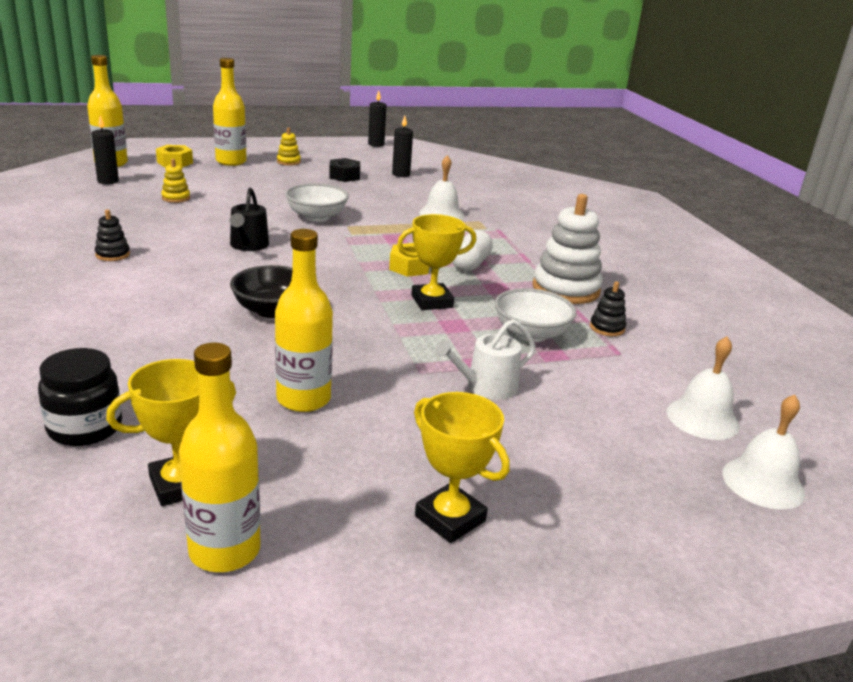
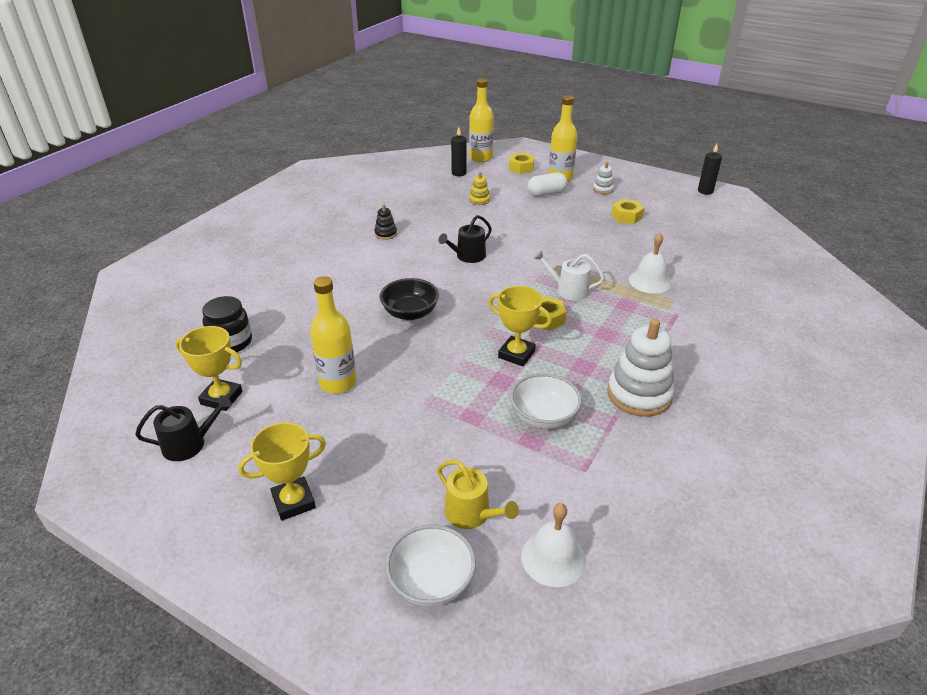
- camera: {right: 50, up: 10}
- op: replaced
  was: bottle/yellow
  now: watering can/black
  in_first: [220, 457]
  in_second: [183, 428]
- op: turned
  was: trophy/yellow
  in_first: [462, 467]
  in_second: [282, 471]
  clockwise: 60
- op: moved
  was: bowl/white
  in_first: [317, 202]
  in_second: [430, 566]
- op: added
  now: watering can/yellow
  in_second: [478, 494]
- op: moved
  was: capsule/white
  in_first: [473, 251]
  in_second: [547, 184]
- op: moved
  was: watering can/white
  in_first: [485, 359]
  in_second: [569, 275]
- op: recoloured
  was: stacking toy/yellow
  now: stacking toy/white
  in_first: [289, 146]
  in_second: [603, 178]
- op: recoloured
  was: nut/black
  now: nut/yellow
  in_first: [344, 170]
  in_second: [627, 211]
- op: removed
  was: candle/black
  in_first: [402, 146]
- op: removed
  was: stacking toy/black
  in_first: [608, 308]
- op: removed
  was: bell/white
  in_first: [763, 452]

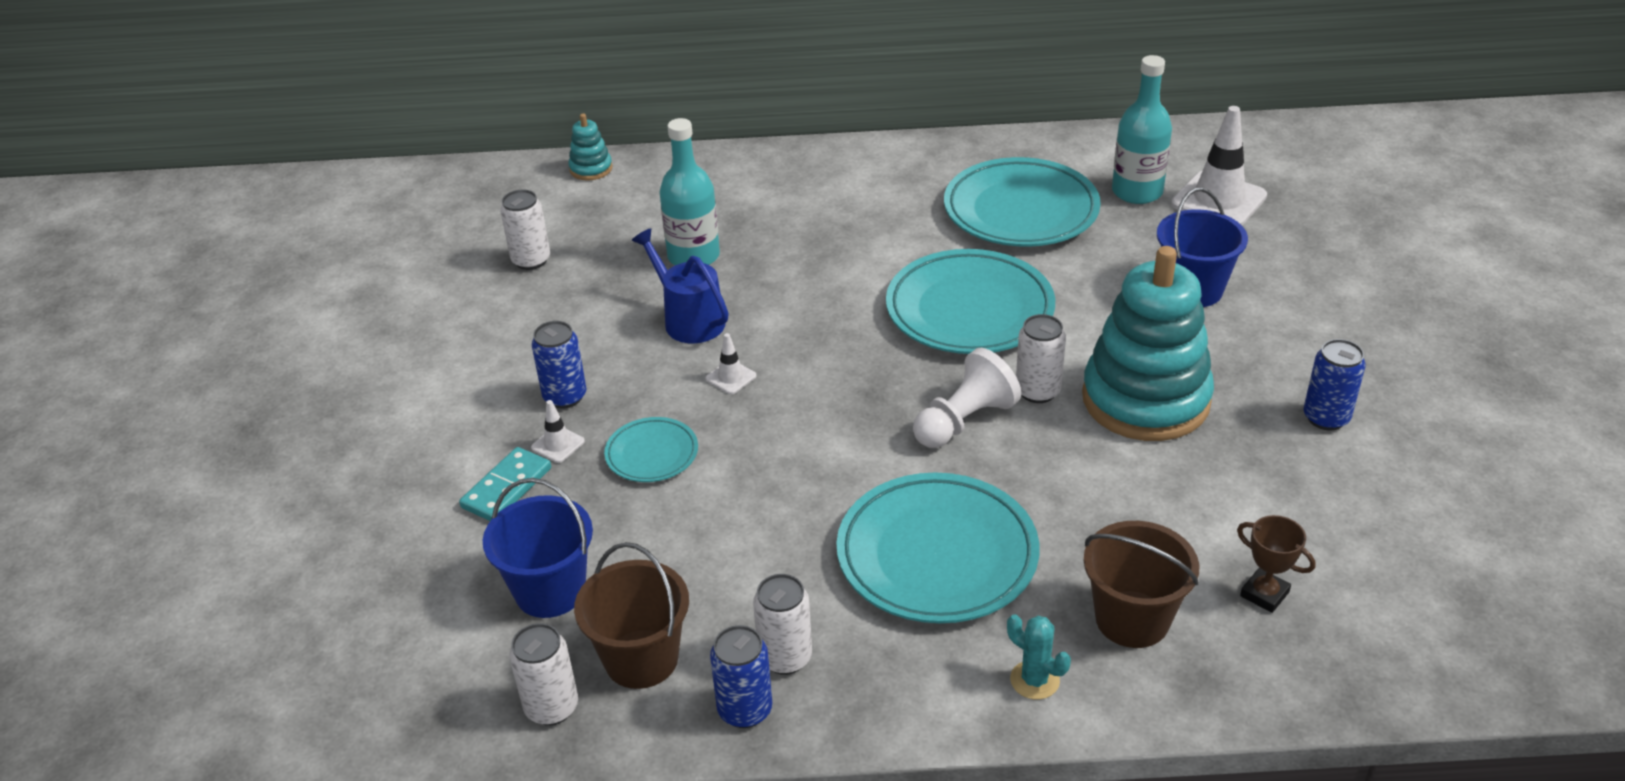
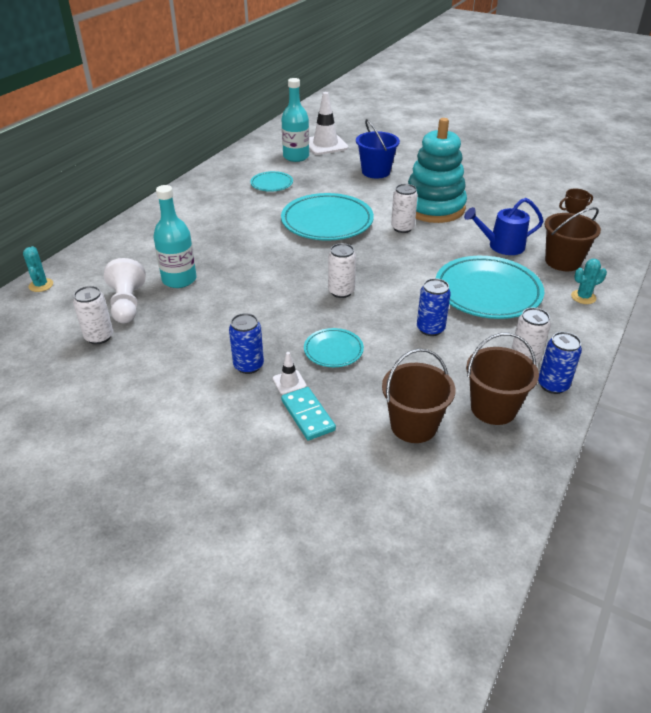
- camera: {right: -60, up: 0}
- op: replaced
  was: stacking toy/turquoise
  now: cactus/turquoise
  in_first: [590, 147]
  in_second: [38, 269]
- op: moved
  was: pawn/white
  in_first: [967, 398]
  in_second: [125, 290]
- op: resized
  was: plate/turquoise
  in_first: [1022, 202]
  in_second: [271, 181]
  ratio: 0.51
- op: moved
  was: can/white
  in_first: [543, 674]
  in_second: [342, 270]
- op: recoloured
  was: bucket/blue
  now: bucket/brown
  in_first: [538, 548]
  in_second: [418, 396]
- op: moved
  was: can/blue
  in_first: [1335, 384]
  in_second: [434, 307]
- op: moved
  was: watering can/blue
  in_first: [680, 285]
  in_second: [503, 226]
- op: removed
  was: traffic cone/white
  in_first: [730, 363]

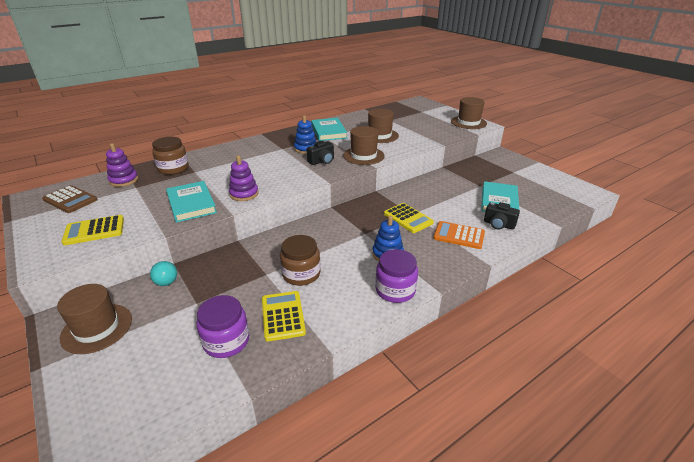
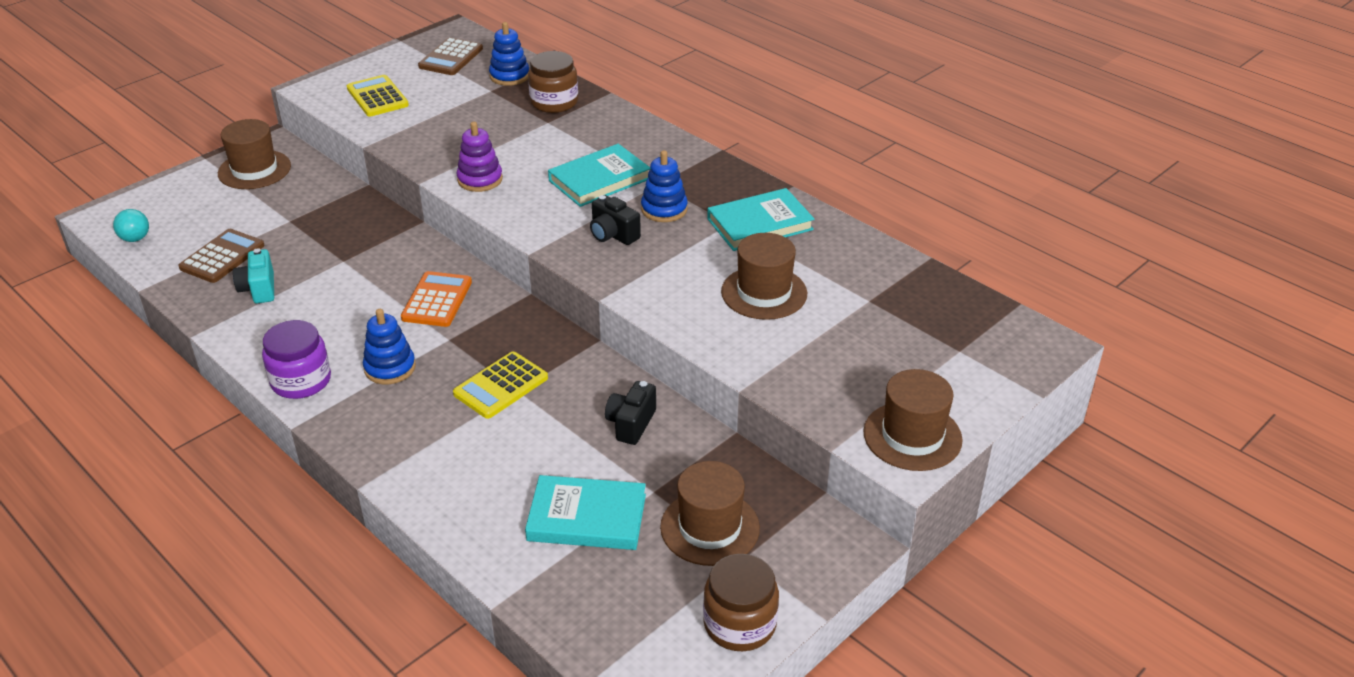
- camera: {right: 80, up: 5}
- op: moved
  was: ball/turquoise
  in_first: [163, 273]
  in_second: [131, 225]
- op: replaced
  was: jar/purple
  now: calculator/brown
  in_first: [223, 326]
  in_second: [221, 256]
- op: replaced
  was: calculator/yellow
  now: camera/turquoise
  in_first: [284, 316]
  in_second: [253, 276]
- op: moved
  was: calculator/orange
  in_first: [459, 235]
  in_second: [436, 299]
- op: recoloured
  was: stacking toy/purple
  now: stacking toy/blue
  in_first: [122, 165]
  in_second: [509, 54]
- op: moved
  was: book/turquoise
  in_first: [191, 202]
  in_second: [599, 175]
- op: moved
  was: camera/black
  in_first: [502, 216]
  in_second: [630, 413]
- op: moved
  was: hat/brown
  in_first: [364, 145]
  in_second: [710, 513]
- op: moved
  was: jar/brown
  in_first: [300, 260]
  in_second: [741, 602]

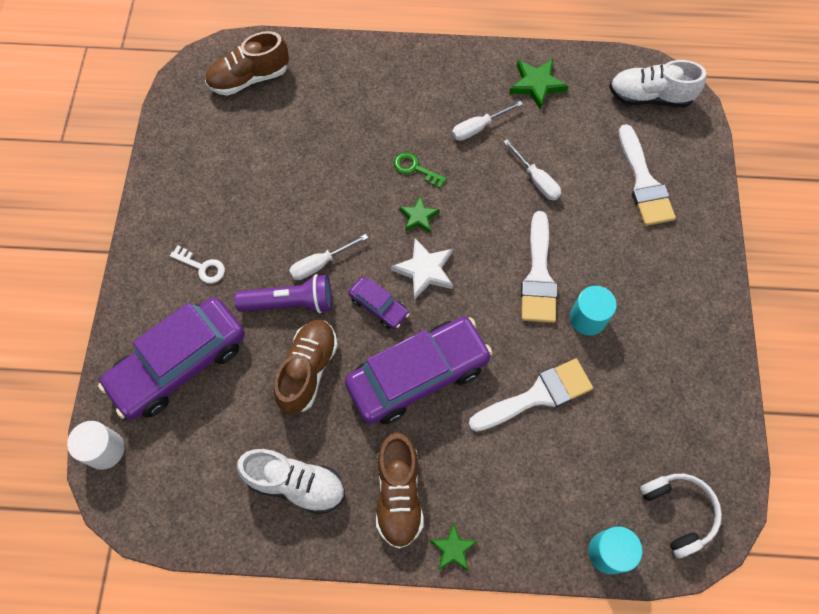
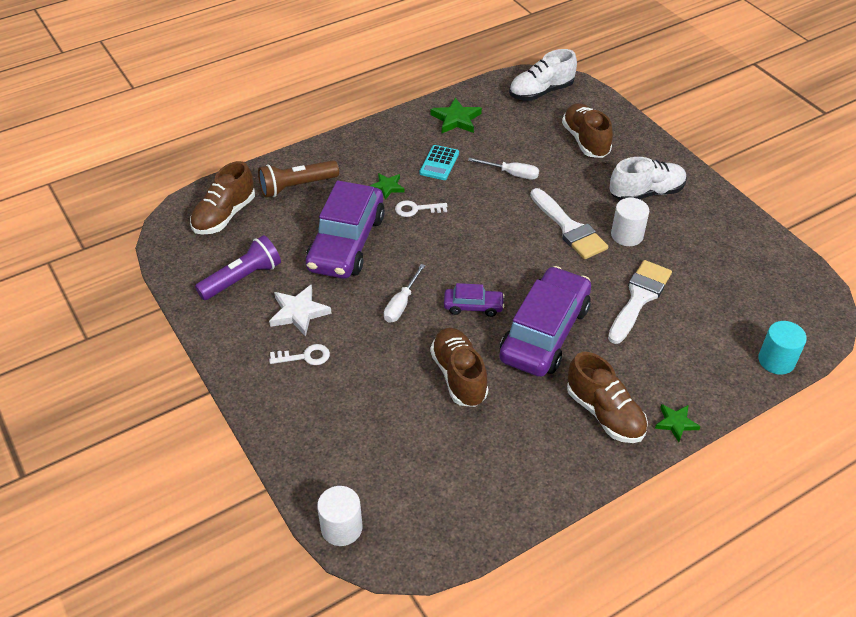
- camera: {right: -35, up: -20}
- op: moved
  was: flashlight/purple
  in_first: [283, 293]
  in_second: [238, 267]
- op: added
  now: flashlight/brown
  in_second: [298, 179]
- op: moved
  was: star/white
  in_first: [422, 269]
  in_second: [300, 310]
- op: moved
  was: car/purple
  in_first: [171, 358]
  in_second: [345, 229]
- op: moved
  was: star/green
  in_first: [419, 214]
  in_second: [387, 186]
- op: recoloured
  was: key/green
  now: key/white
  in_first: [420, 170]
  in_second: [421, 208]
- op: replaced
  was: screwdriver/white
  now: calculator/turquoise
  in_first: [487, 121]
  in_second: [439, 162]
- op: replaced
  was: brush/white
  now: shoe/brown
  in_first: [647, 175]
  in_second: [587, 130]
- op: moved
  was: shoe/white
  in_first: [291, 482]
  in_second: [648, 178]
- op: recoloured
  was: cylinder/turquoise
  now: cylinder/white
  in_first: [593, 311]
  in_second: [630, 222]
- op: removed
  was: headphones/white
  in_first: [681, 516]

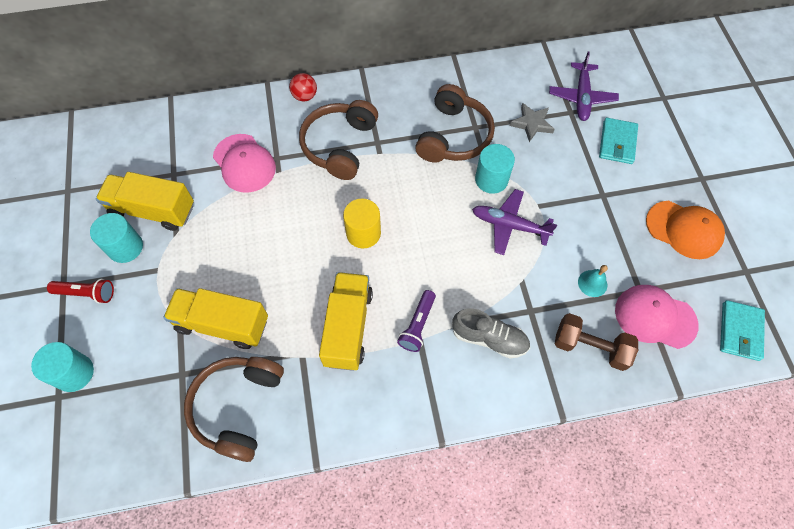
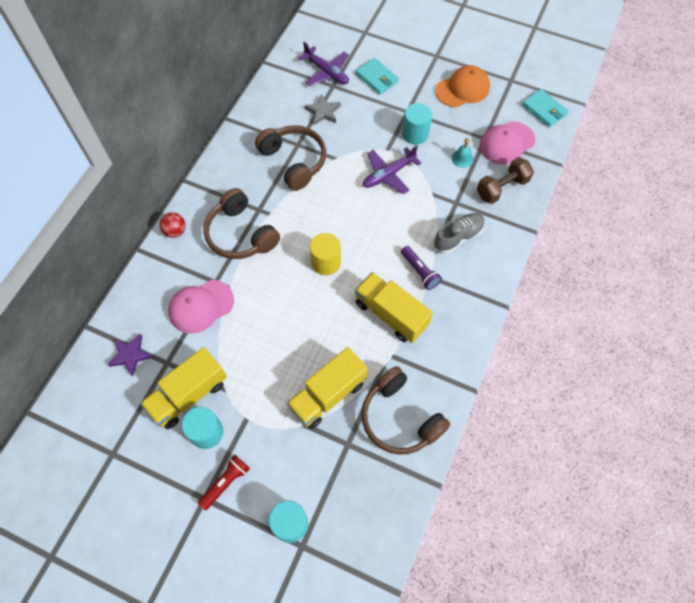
- camera: {right: -55, up: 0}
- op: added
  now: star/purple
  in_second: [130, 355]
- op: turned
  was: cap/pink
  in_first: [244, 163]
  in_second: [201, 307]
  clockwise: 150
- op: moved
  was: cylinder/turquoise
  in_first: [495, 169]
  in_second: [417, 124]

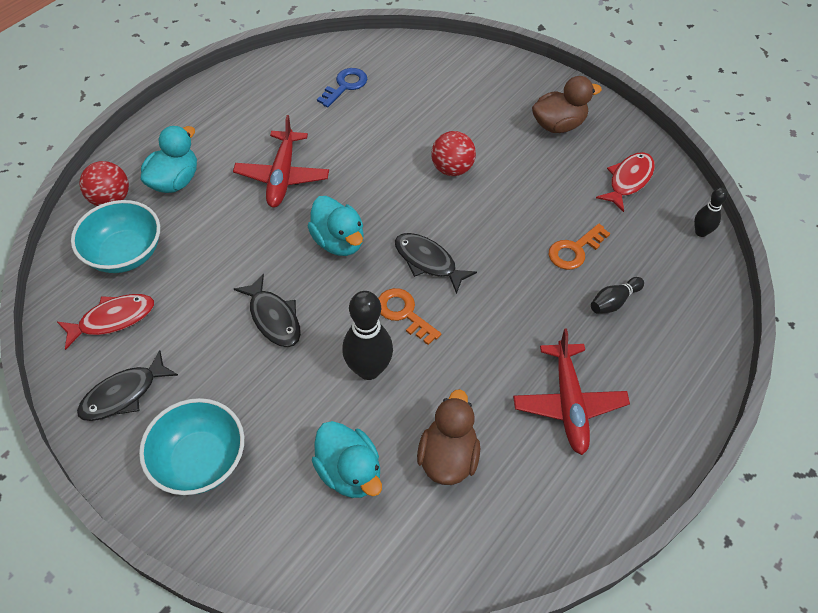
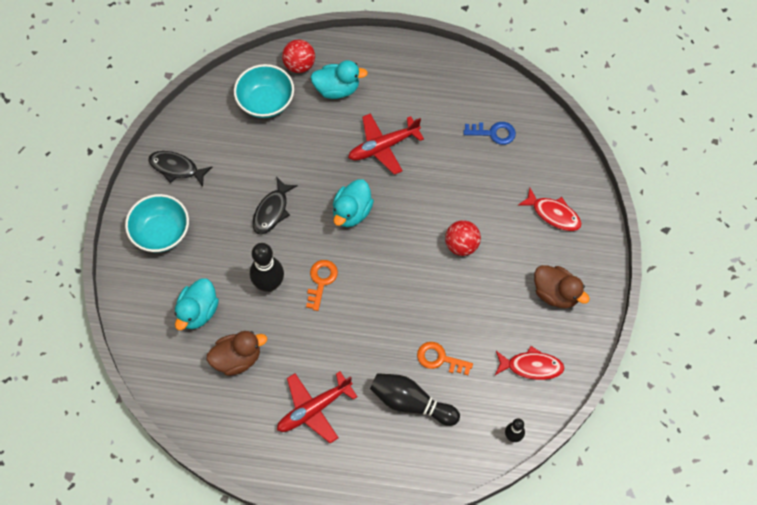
- camera: {right: 60, up: 10}
- op: resized
  was: bowling pin/black
  in_first: [617, 295]
  in_second: [415, 399]
  ratio: 1.81
- op: moved
  was: fish/red
  in_first: [105, 322]
  in_second: [550, 209]
- op: removed
  was: fish/black
  in_first: [436, 263]

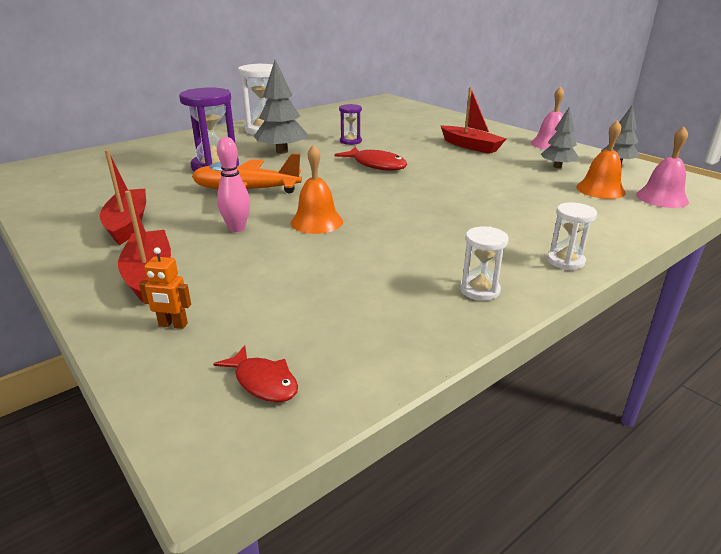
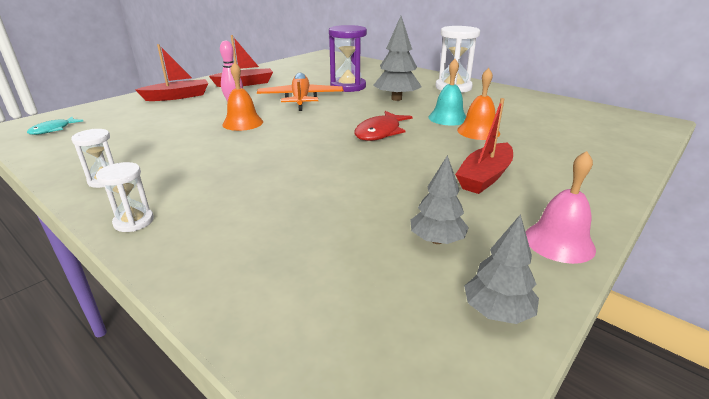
- camera: {right: 80, up: 0}
- op: recoloured
  was: fish/red
  now: fish/turquoise
  in_first: [255, 373]
  in_second: [55, 126]
- op: replaced
  was: hourglass/purple
  now: bell/turquoise
  in_first: [350, 124]
  in_second: [447, 92]
- op: moved
  was: bell/orange
  in_first: [600, 159]
  in_second: [478, 104]
- op: removed
  was: robot/orange
  in_first: [165, 288]
- op: removed
  was: bell/pink
  in_first: [662, 167]

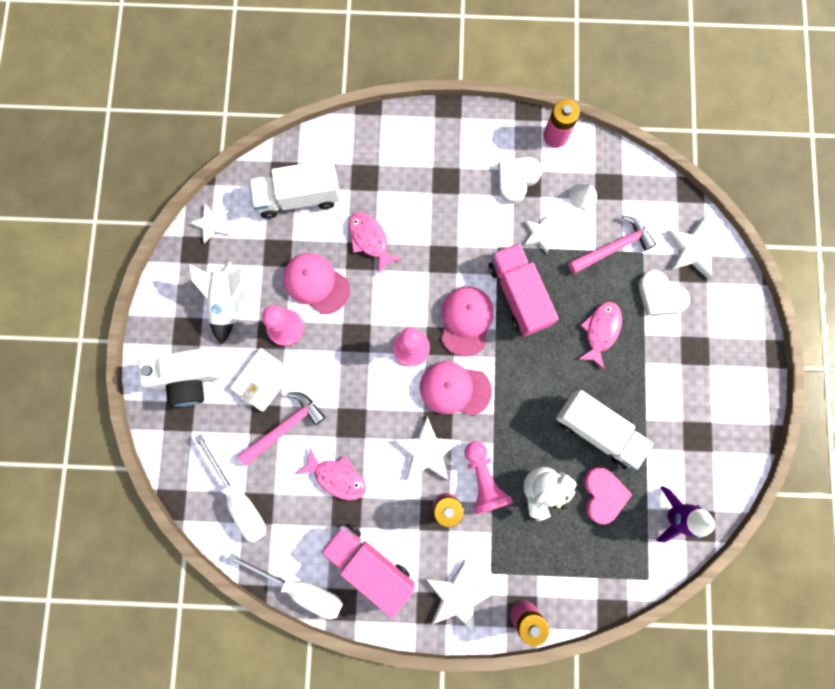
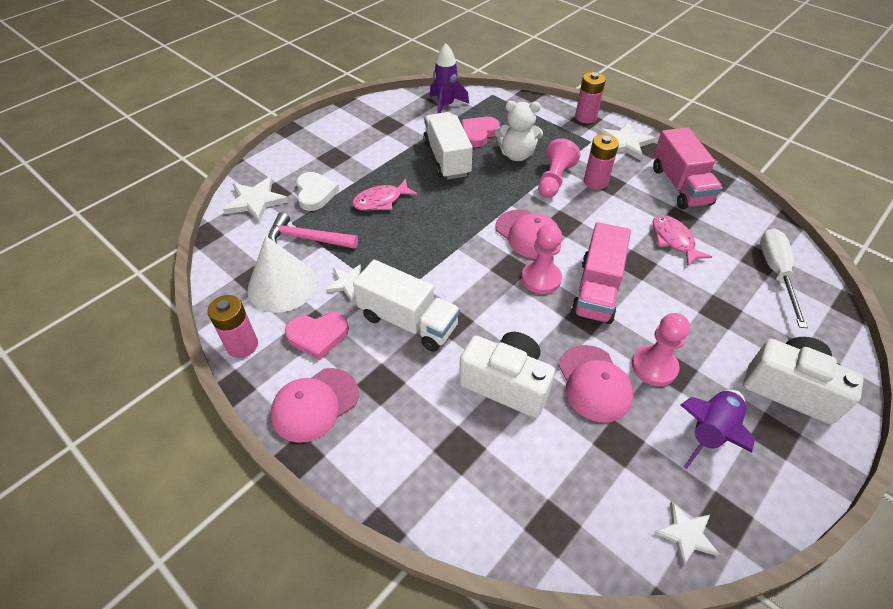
- camera: {right: -140, up: -30}
- op: resized
  was: cone/white
  in_first: [583, 196]
  in_second: [282, 274]
  ratio: 2.17
- op: moved
  was: cap/pink
  in_first: [467, 322]
  in_second: [314, 405]
- op: recoloured
  was: heart/white
  now: heart/pink
  in_first: [520, 180]
  in_second: [317, 336]
- op: moved
  was: truck/white
  in_first: [295, 189]
  in_second: [406, 306]
- op: replaced
  was: fish/pink
  now: camera/white
  in_first: [375, 243]
  in_second: [507, 375]
- op: moved
  was: truck/pink
  in_first: [524, 290]
  in_second: [601, 273]
- op: recoloured
  was: rocket/white
  now: rocket/purple
  in_first: [216, 303]
  in_second: [718, 429]
- op: removed
  was: screwdriver/white
  in_first: [285, 586]
- op: removed
  was: wallet/white
  in_first: [261, 380]
- op: removed
  was: hammer/pink
  in_first: [282, 429]
- op: removed
  was: star/white
  in_first: [427, 449]

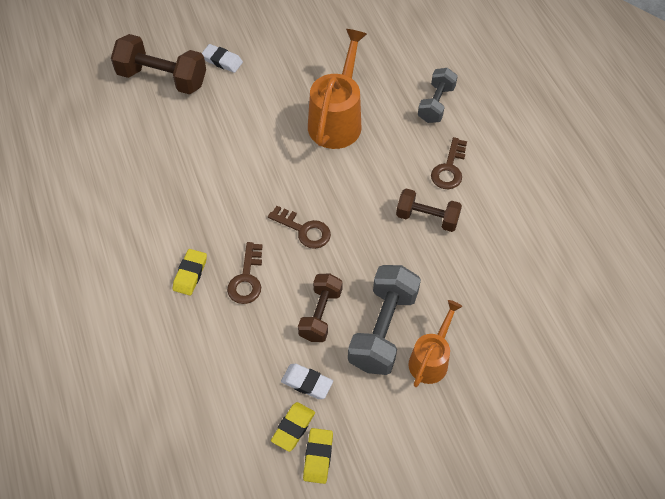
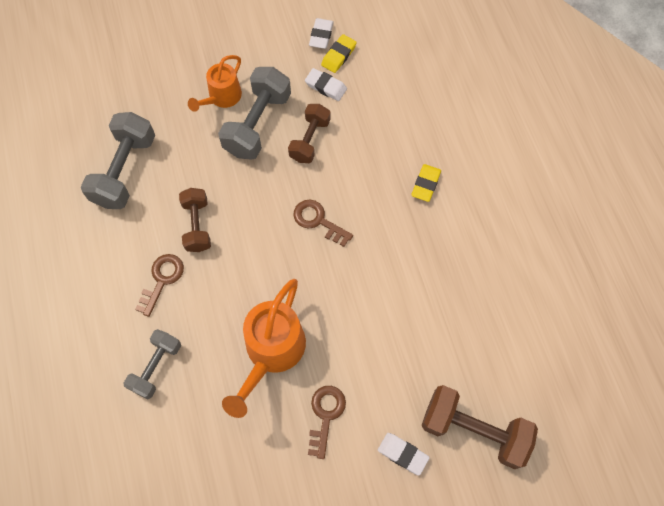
- camera: {right: -175, up: 10}
- op: added
  now: dumbbell/grey
  in_second: [118, 160]
- op: turned
  was: dumbbell/brown
  in_first: [429, 210]
  in_second: [195, 220]
  clockwise: 60
- op: moved
  was: key/brown
  in_first: [245, 273]
  in_second: [327, 422]
- op: recoloured
  was: eraser/yellow
  now: eraser/white
  in_first: [318, 456]
  in_second: [321, 33]

